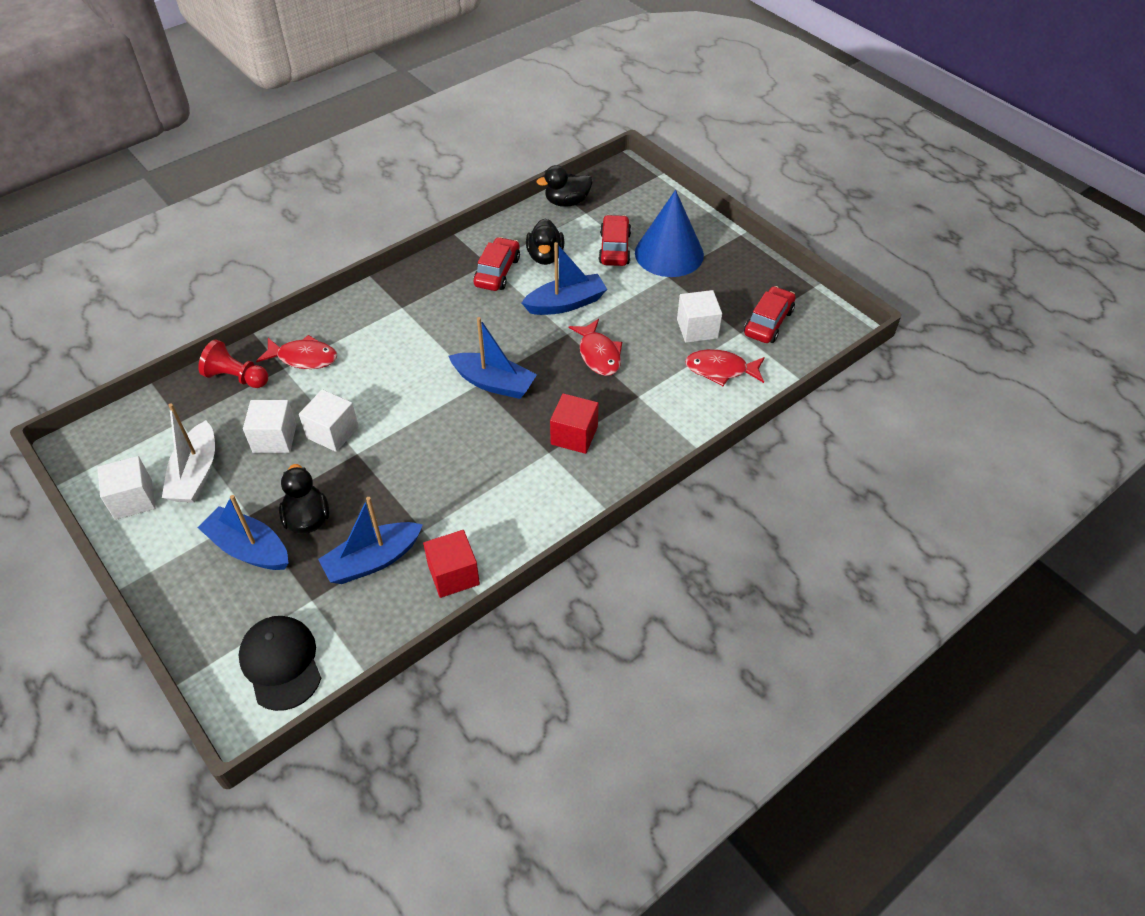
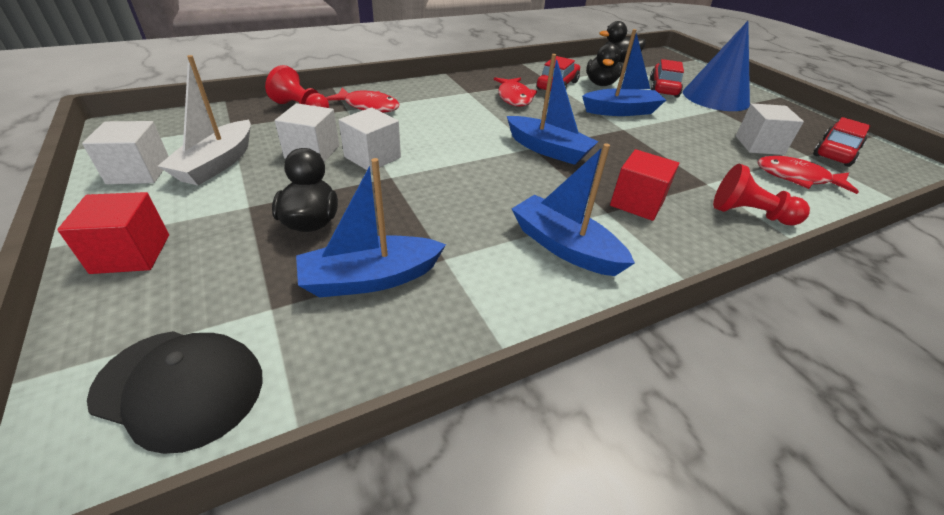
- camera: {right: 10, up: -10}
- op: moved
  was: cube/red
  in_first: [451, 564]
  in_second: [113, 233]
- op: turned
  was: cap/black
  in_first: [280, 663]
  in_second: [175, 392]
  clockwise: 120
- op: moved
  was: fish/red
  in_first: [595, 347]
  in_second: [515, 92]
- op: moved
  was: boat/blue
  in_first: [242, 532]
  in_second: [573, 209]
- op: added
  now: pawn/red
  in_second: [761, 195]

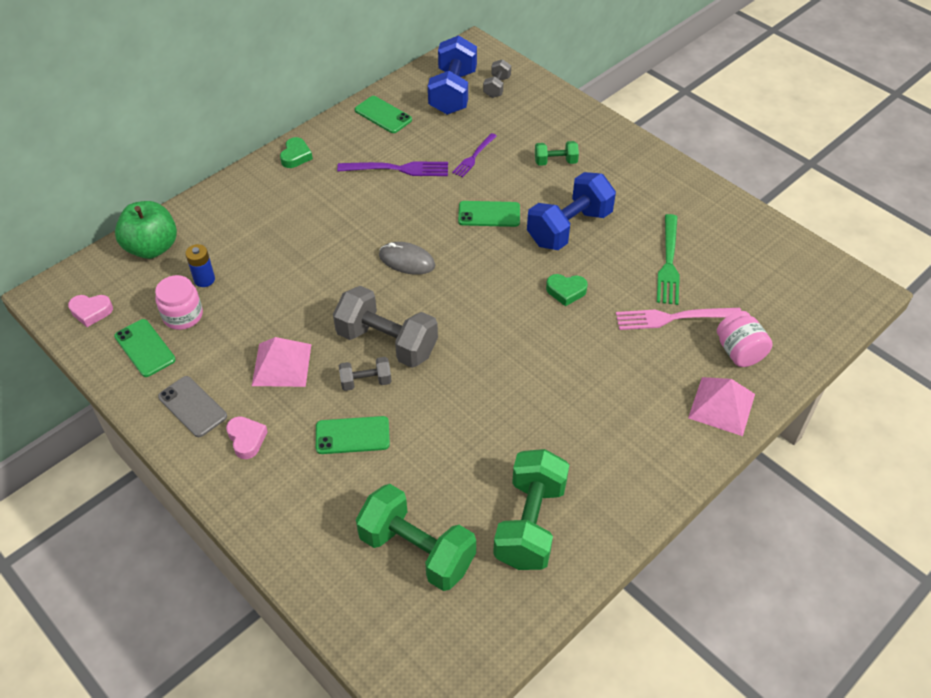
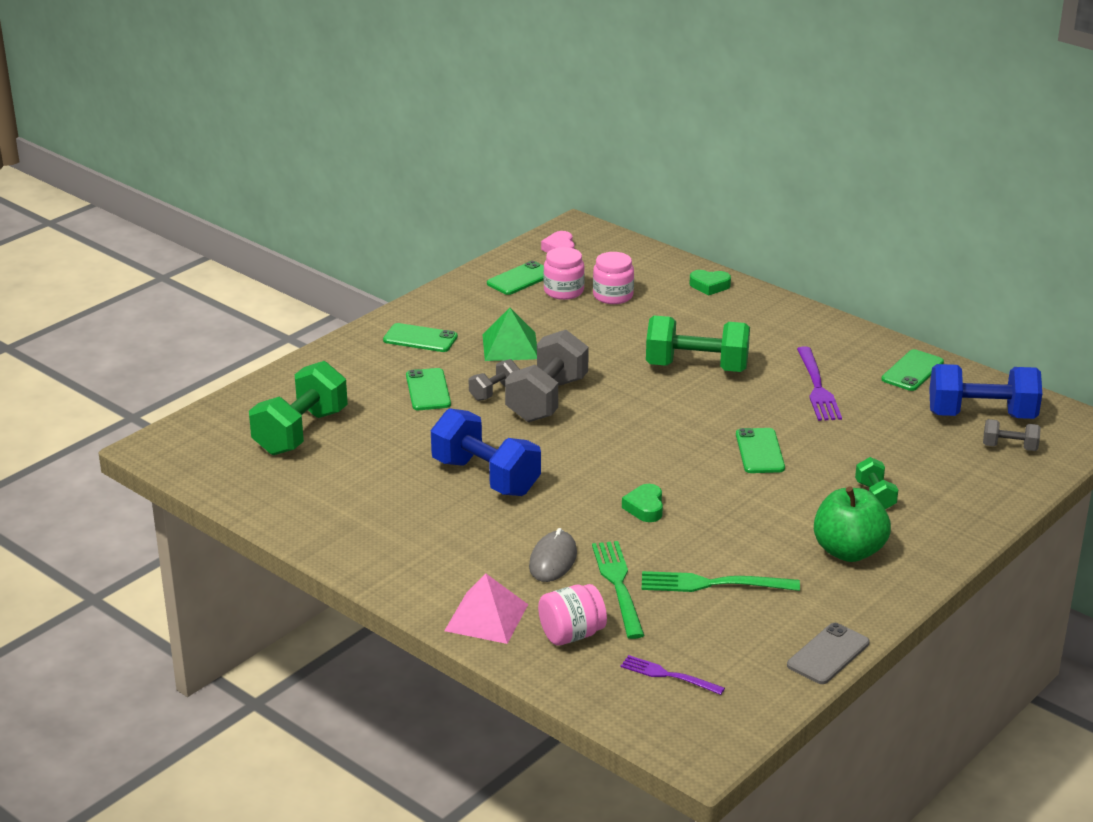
- camera: {right: 85, up: -20}
- op: replaced
  was: heart/pink
  now: phone/green
  in_first: [247, 437]
  in_second: [420, 337]
- op: moved
  was: dumbbell/blue
  in_first: [571, 211]
  in_second: [486, 452]
- op: turned
  was: dumbbell/grey
  in_first: [365, 374]
  in_second: [494, 380]
  clockwise: 60
- op: recoloured
  was: pyramid/pink
  now: pyramid/green
  in_first: [281, 362]
  in_second: [509, 334]
- op: moved
  was: mouse/grey
  in_first: [407, 258]
  in_second: [553, 555]
- op: recoloured
  was: fork/pink
  now: fork/green
  in_first: [678, 319]
  in_second: [618, 590]
- op: replaced
  was: battery/blue
  now: jar/pink
  in_first: [200, 265]
  in_second: [613, 278]
- op: moved
  was: fork/purple
  in_first: [474, 155]
  in_second: [673, 675]
- op: moved
  was: dumbbell/green
  in_first: [531, 509]
  in_second: [698, 344]
- op: moved
  was: heart/green
  in_first: [296, 152]
  in_second: [710, 283]
- op: moved
  was: phone/grey
  in_first: [192, 406]
  in_second: [828, 653]
- op: moved
  was: apple/green
  in_first: [146, 230]
  in_second: [852, 524]

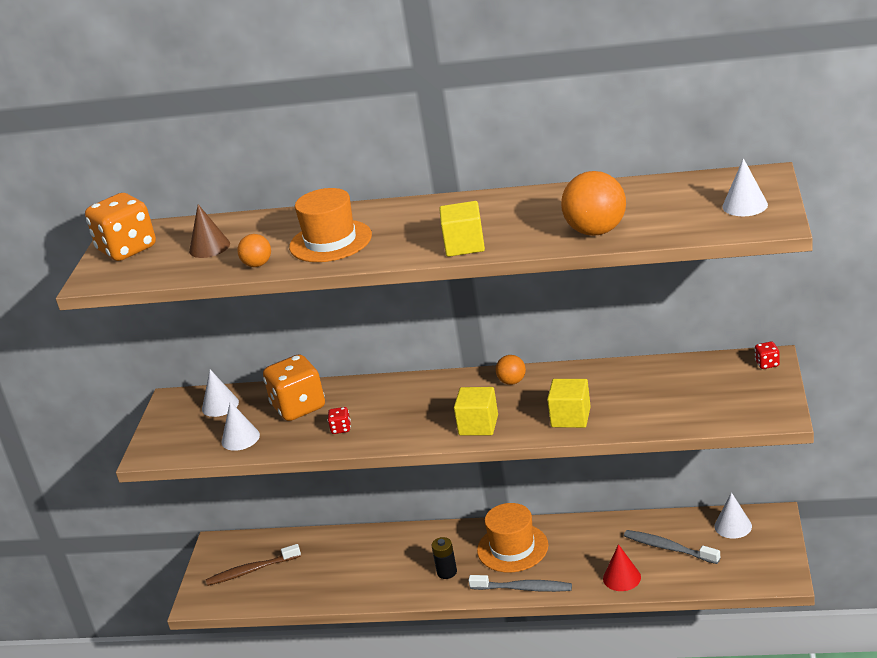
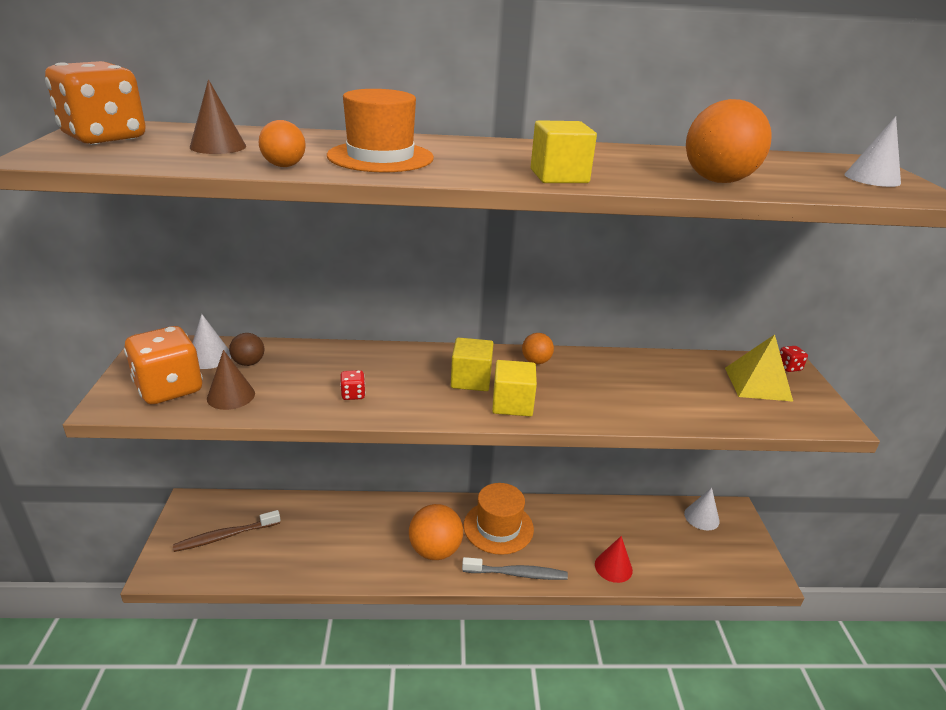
- camera: {right: -15, up: 0}
- op: moved
  was: dice/orange
  in_first: [294, 387]
  in_second: [163, 365]
- op: recoloured
  was: cone/white
  now: cone/brown
  in_first: [240, 426]
  in_second: [231, 380]
- op: added
  now: ball/brown
  in_second: [246, 349]
- op: replaced
  was: battery/black
  now: ball/orange
  in_first: [444, 558]
  in_second: [436, 532]
- op: moved
  was: cube/yellow
  in_first: [569, 403]
  in_second: [472, 364]
- op: added
  now: pyramid/yellow
  in_second: [759, 368]
- op: removed
  was: toothbrush/grey
  in_first: [672, 547]

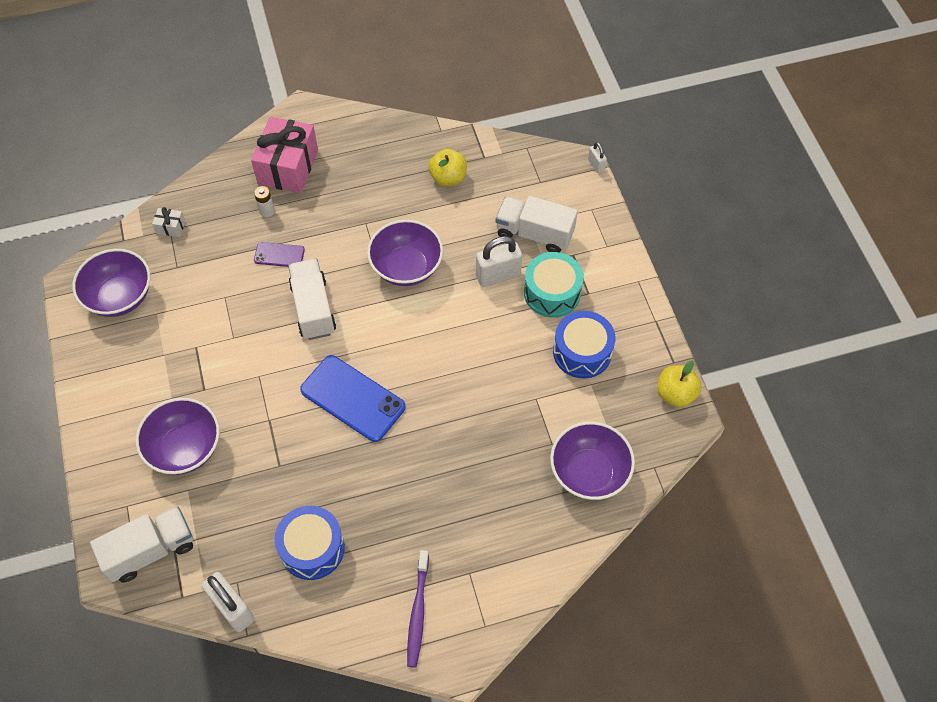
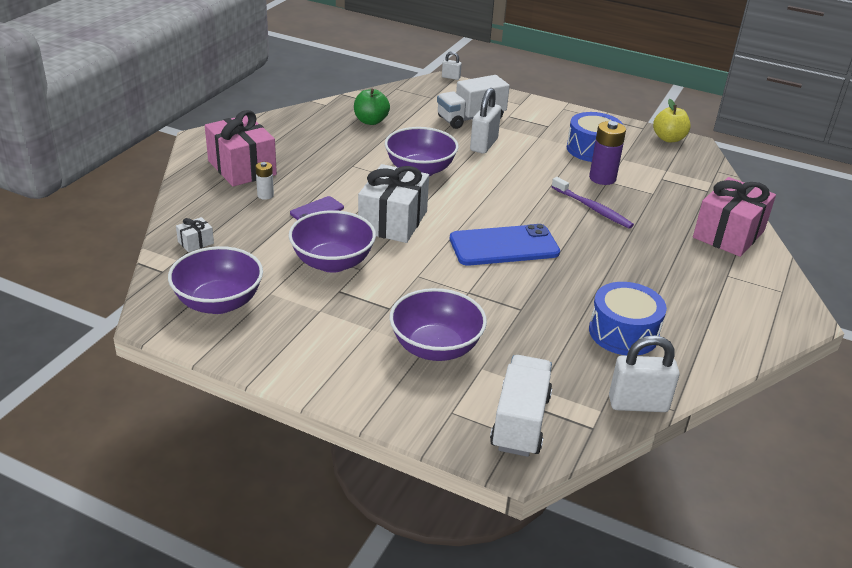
- camera: {right: -50, up: -25}
- op: moved
  was: bowl/purple
  in_first: [592, 461]
  in_second: [332, 241]
- op: recoloured
  was: apple/yellow
  now: apple/green
  in_first: [448, 167]
  in_second: [372, 107]
- op: replaced
  was: truck/white
  now: gift/white
  in_first: [312, 299]
  in_second: [393, 203]
- op: moved
  was: toothbrush/purple
  in_first: [418, 608]
  in_second: [593, 203]
- op: added
  now: battery/purple
  in_second: [607, 153]
- op: added
  now: gift/pink
  in_second: [734, 217]
- op: removed
  was: drum/turquoise
  in_first: [554, 285]

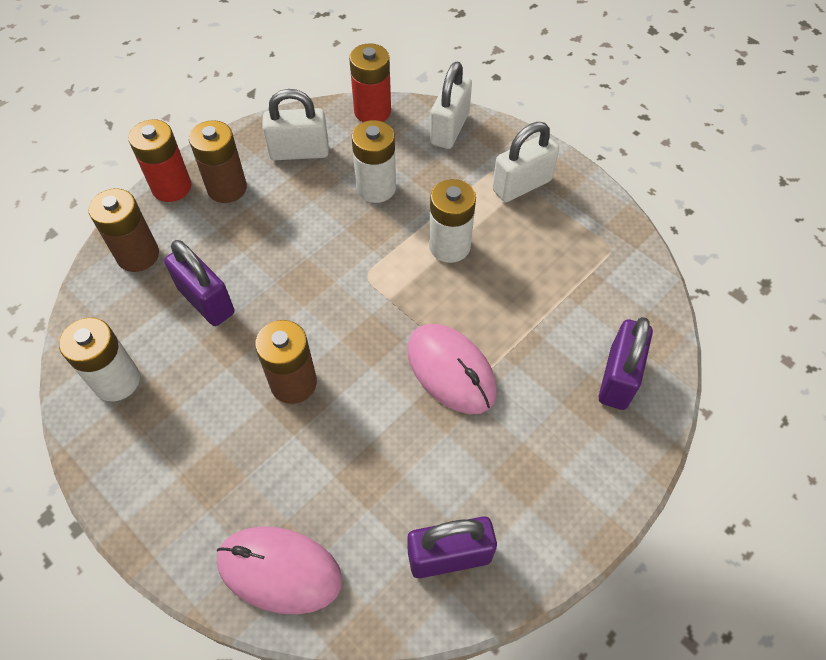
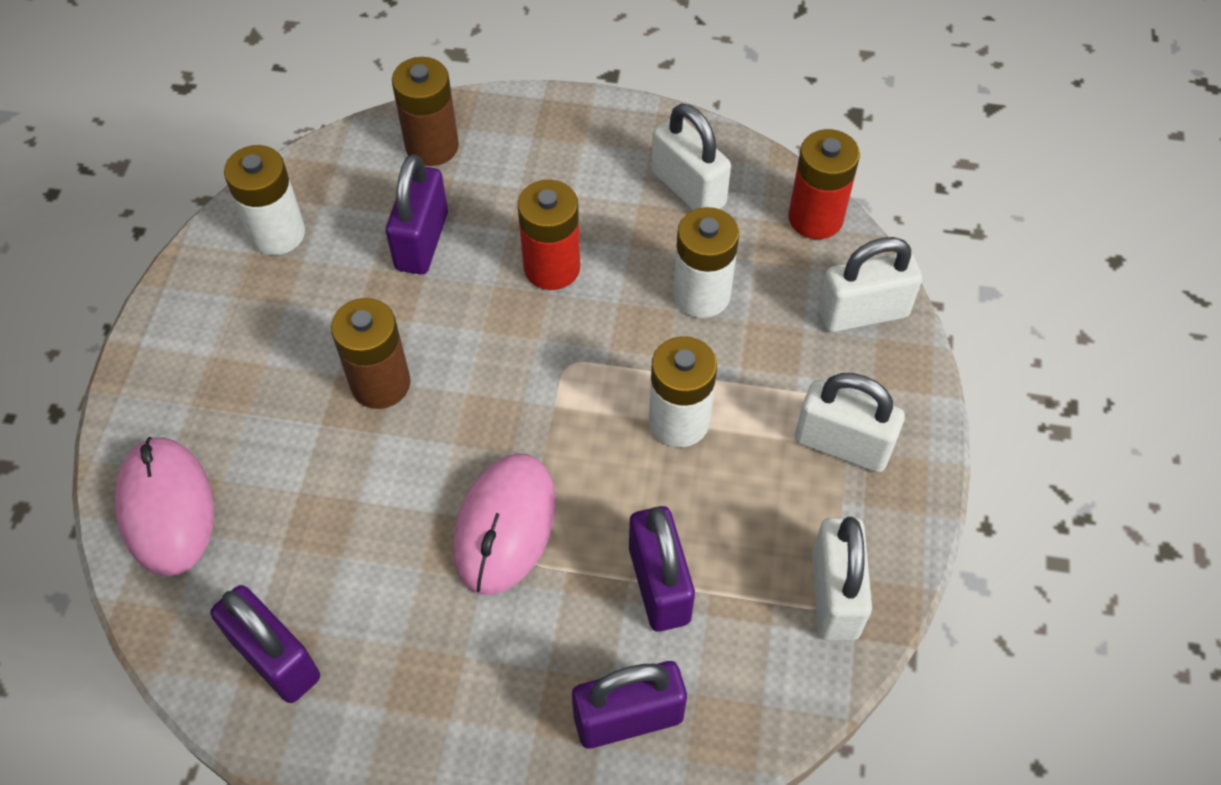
- camera: {right: 55, up: 0}
- op: moved
  was: battery/red
  in_first: [159, 160]
  in_second: [549, 235]
- op: added
  now: padlock/purple
  in_second: [662, 569]
- op: added
  now: padlock/white
  in_second: [842, 579]
- op: removed
  was: battery/brown
  in_first: [218, 161]

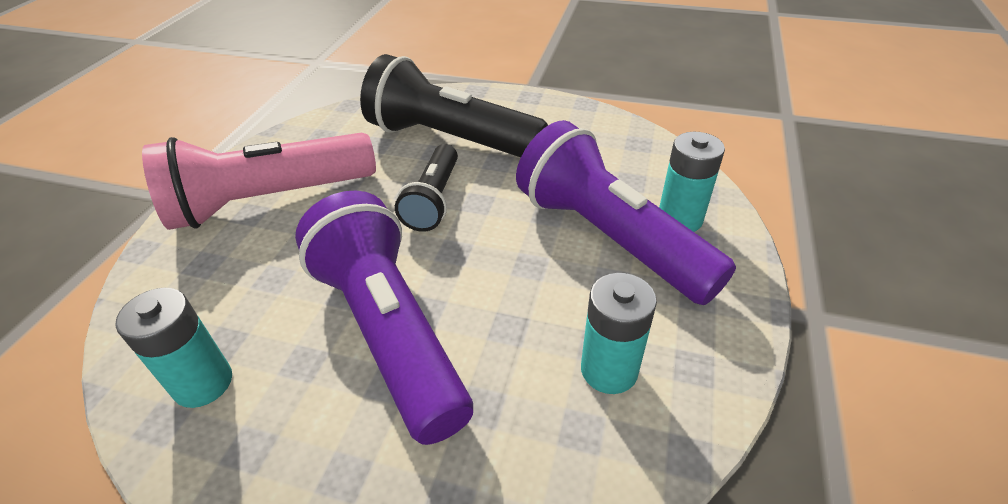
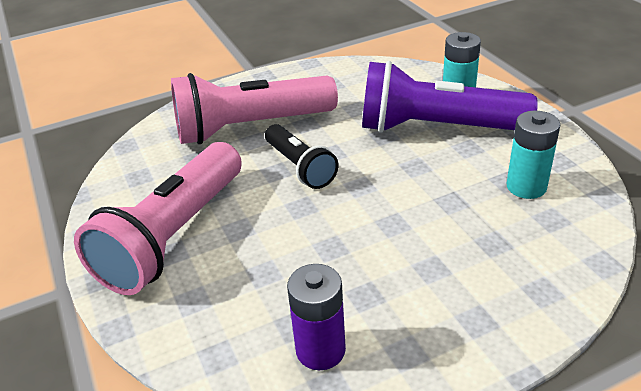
- camera: {right: -40, up: -5}
- op: recoloured
  was: flashlight/black
  now: flashlight/pink
  in_first: [454, 105]
  in_second: [254, 108]
- op: recoloured
  was: battery/turquoise
  now: battery/purple
  in_first: [174, 348]
  in_second: [316, 317]
- op: removed
  was: flashlight/purple
  in_first: [384, 317]

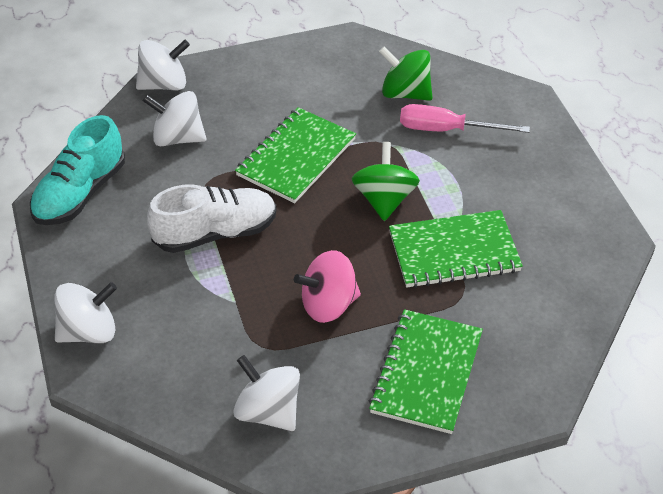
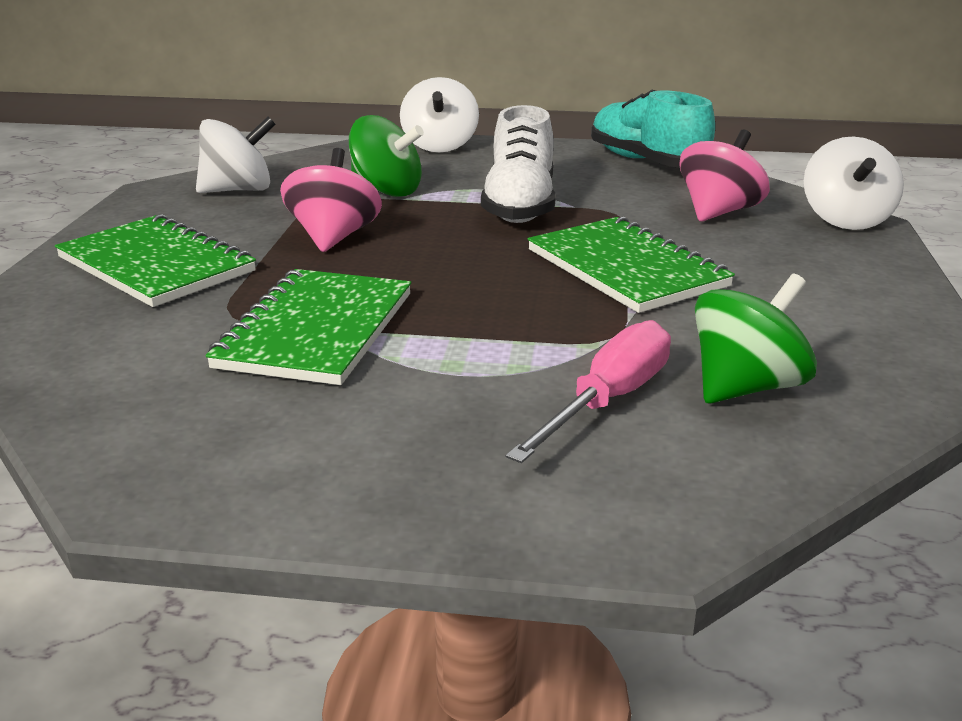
- camera: {right: 115, up: -20}
- op: moved
  was: spinning top/green
  in_first: [386, 181]
  in_second: [386, 156]
- op: recoloured
  was: spinning top/white
  now: spinning top/pink
  in_first: [175, 118]
  in_second: [724, 176]

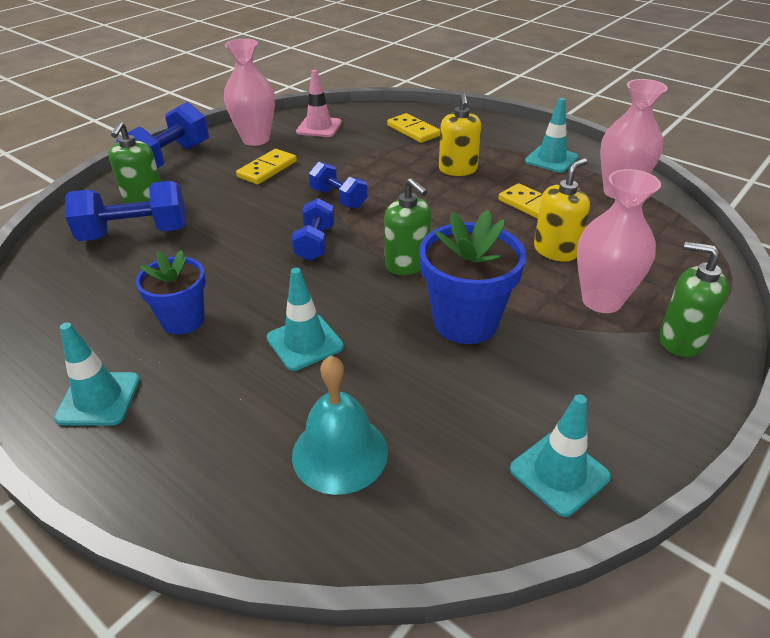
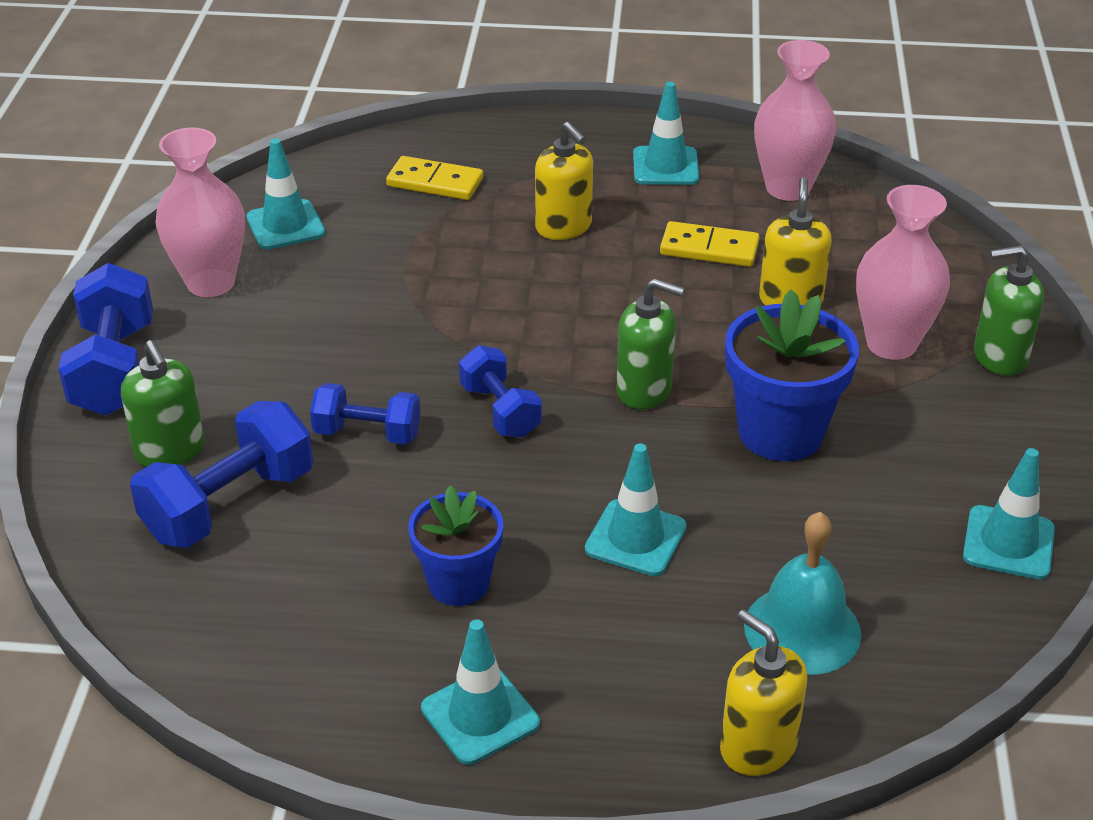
- camera: {right: -35, up: 0}
- op: recoloured
  was: traffic cone/pink
  now: traffic cone/turquoise
  in_first: [319, 103]
  in_second: [285, 194]
- op: moved
  was: dumbbell/blue
  in_first: [338, 185]
  in_second: [365, 413]
- op: added
  now: soap dispenser/yellow
  in_second: [764, 693]
- op: removed
  was: domino/yellow
  in_first: [266, 166]

